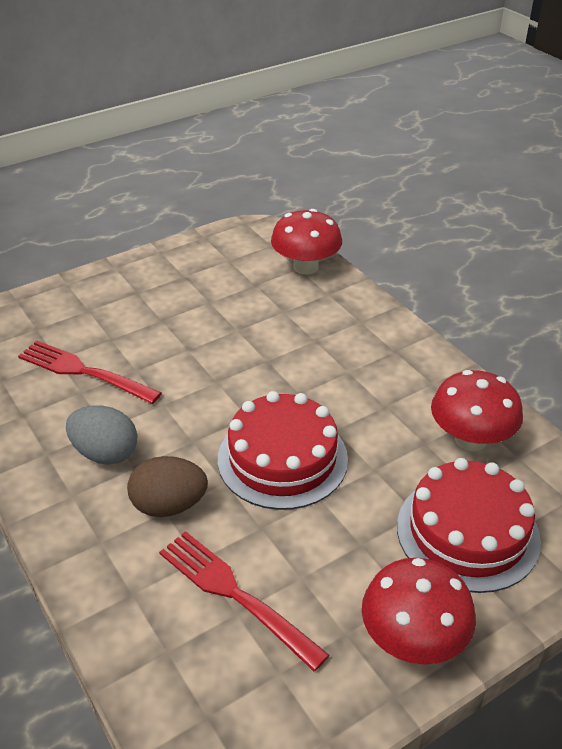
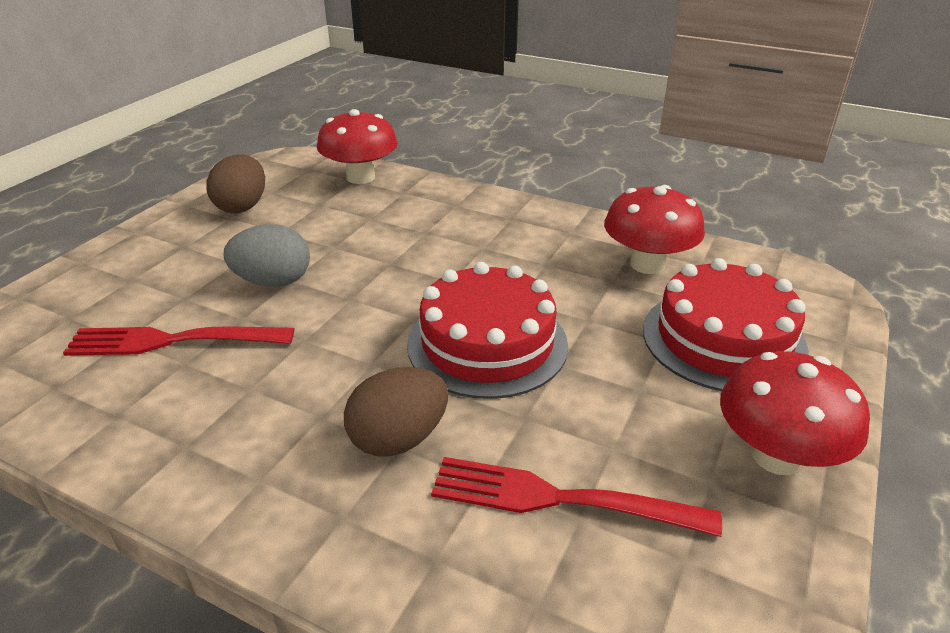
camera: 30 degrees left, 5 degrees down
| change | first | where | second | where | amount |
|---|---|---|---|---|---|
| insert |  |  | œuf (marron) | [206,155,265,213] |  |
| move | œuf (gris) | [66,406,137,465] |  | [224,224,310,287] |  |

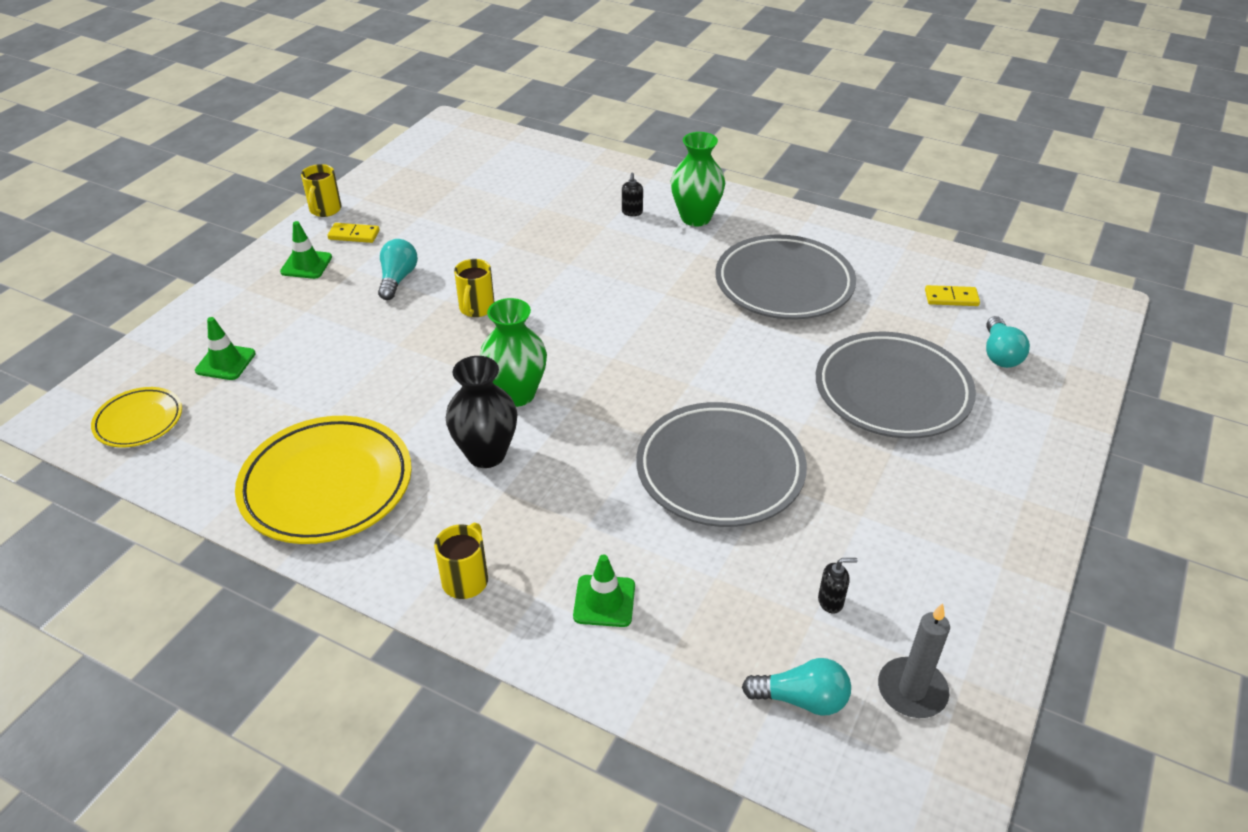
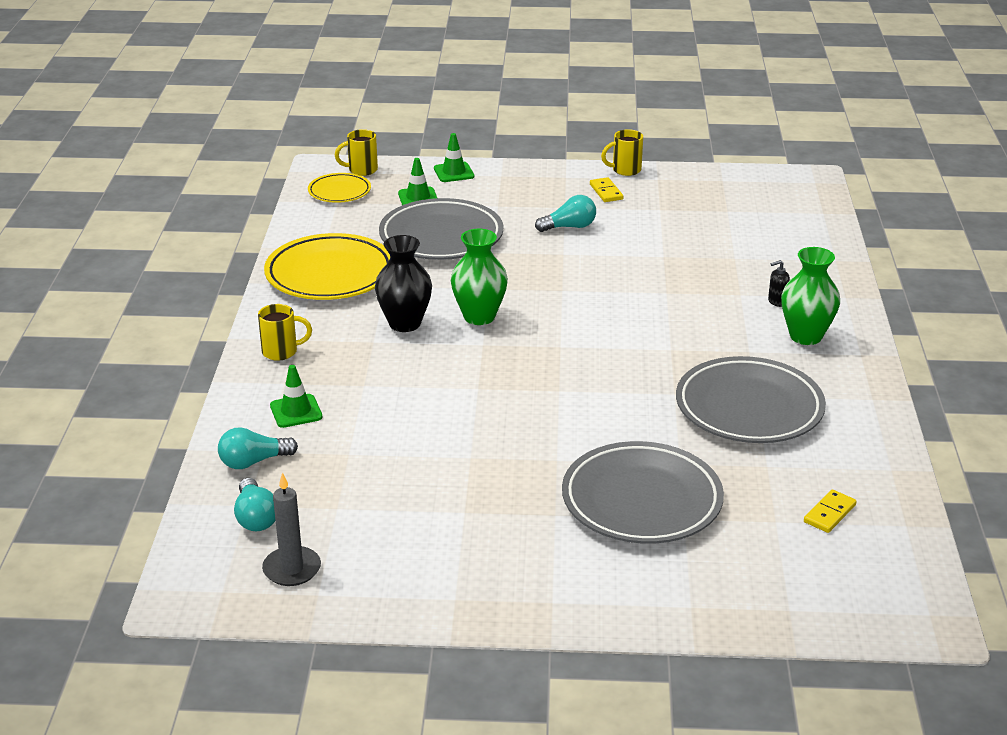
camera: 65 degrees right, 10 degrees down
| change | first | where | second | where | amount |
|---|---|---|---|---|---|
| move | ampoule (turquoise) | [986,316,1030,368] |  | [218,427,298,469] |  |
| move | tasse (jaune) | [454,259,494,317] |  | [335,129,378,176] |  |
| move | assiette (gris) | [636,402,807,527] |  | [379,198,503,260] |  |
| move | cône de chantier (vert) | [280,221,332,279] |  | [434,133,475,182] |  |
| rotate | domino (jaune) | [925,285,980,306] |  | [804,490,857,533] | 60 degrees clockwise |
| delete | distributeur de savon (noir) | [818,558,857,614] |  |  |  |

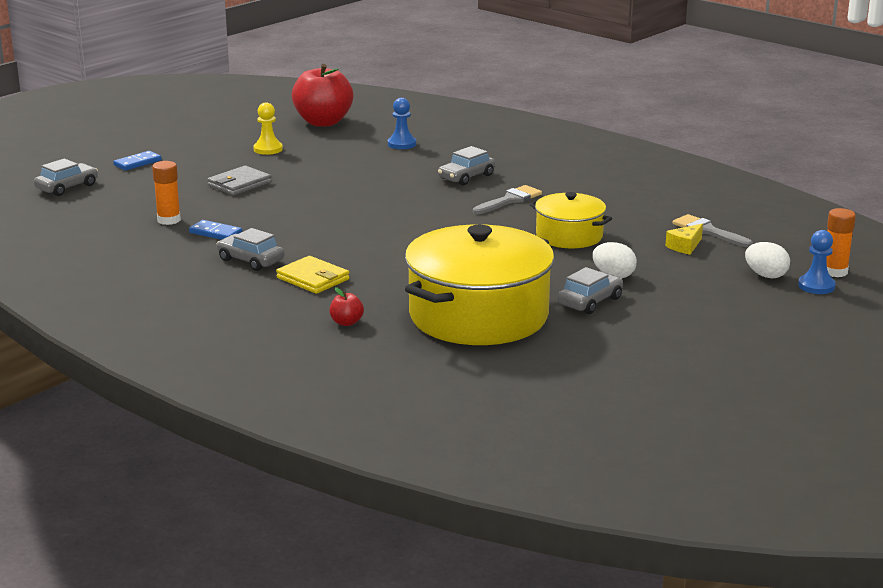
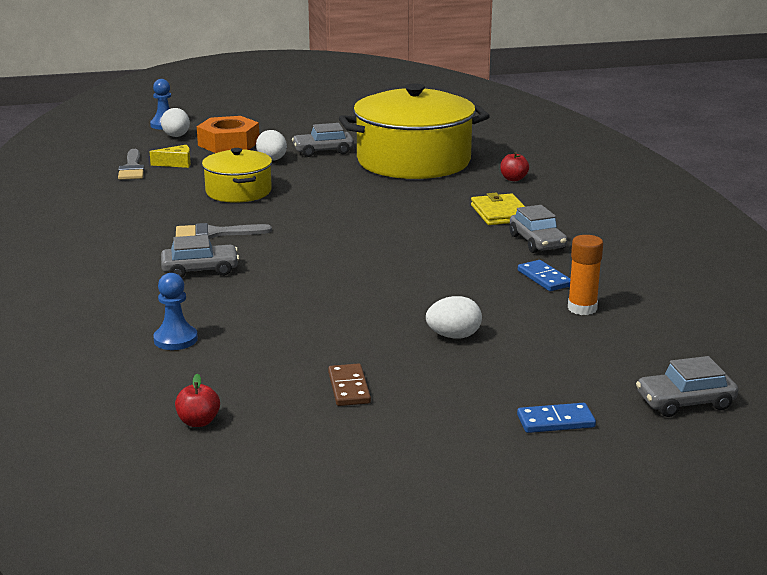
camera: 145 degrees left, 0 degrees up
| change | first | where | second | where | amount |
|---|---|---|---|---|---|
| resize | pomme (rouge) | [292,64,353,127] |  | [175,374,220,427] | x0.41 |
| insert |  |  | écrou (orange) | [197,116,259,153] |  |
| replace | pion (jaune) | [253,102,283,155] | domino (marron) | [328,363,371,406] |  |
| replace | portefeuille (gris) | [207,166,271,195] | œuf (blanc) | [426,296,482,338] |  |
| delete | bâton de colle (orange) | [827,208,856,277] |  |  |  |

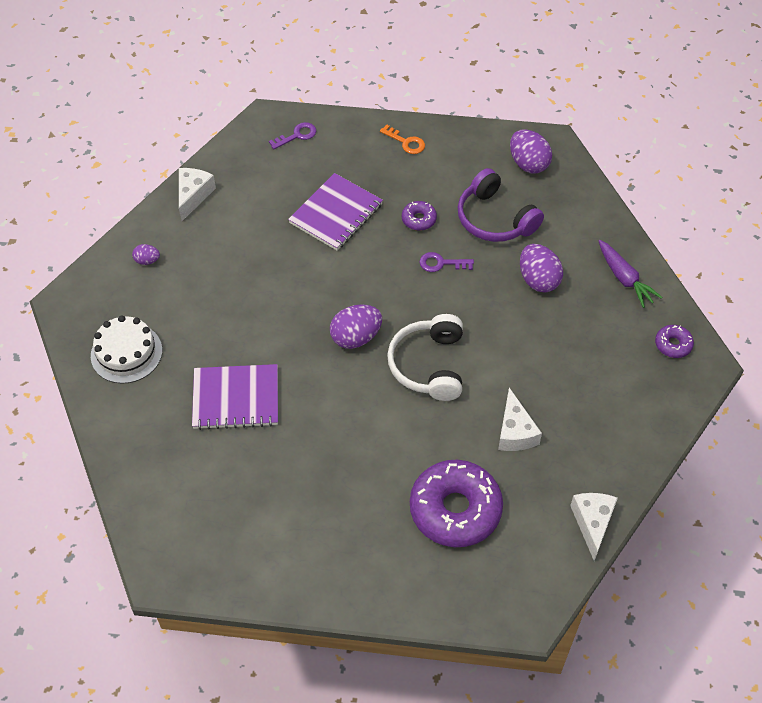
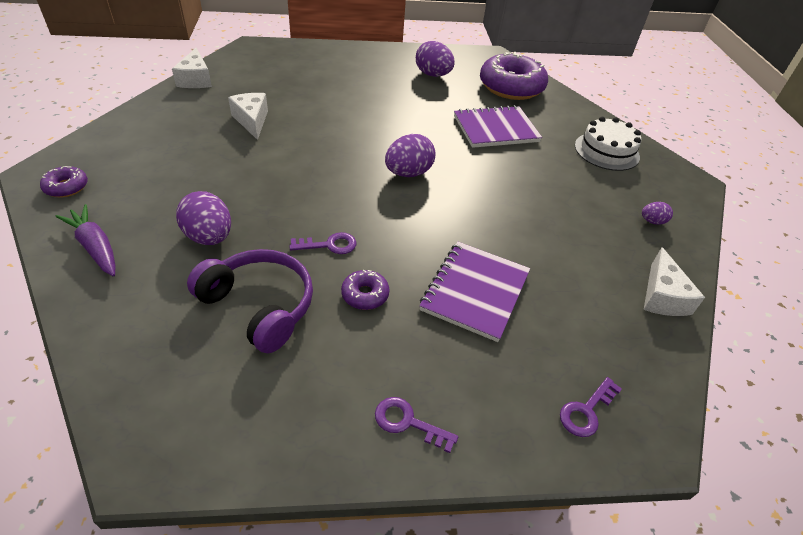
camera: 165 degrees right, 10 degrees down
| change | first | where | second | where | amount |
|---|---|---|---|---|---|
| recolor | clé (orange) | [380,125,425,154] | clé (violet) | [375,397,458,453] |  |
| move | œuf (violet) | [510,130,552,174] |  | [416,41,455,77] |  |
| move | beignet (violet) | [410,460,503,547] |  | [480,52,548,100] |  |
| delete | casque audio (blanc) | [387,314,463,401] |  |  |  |

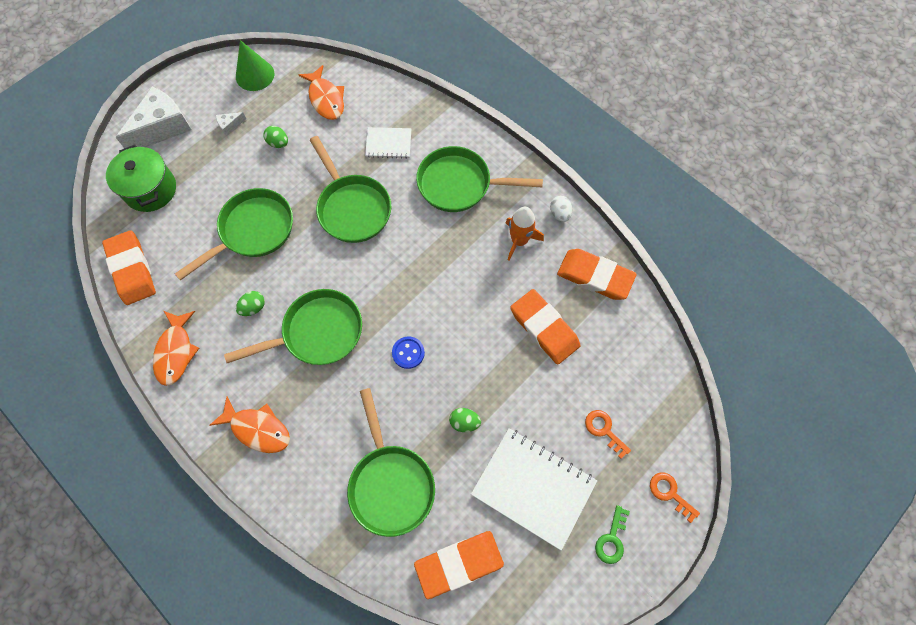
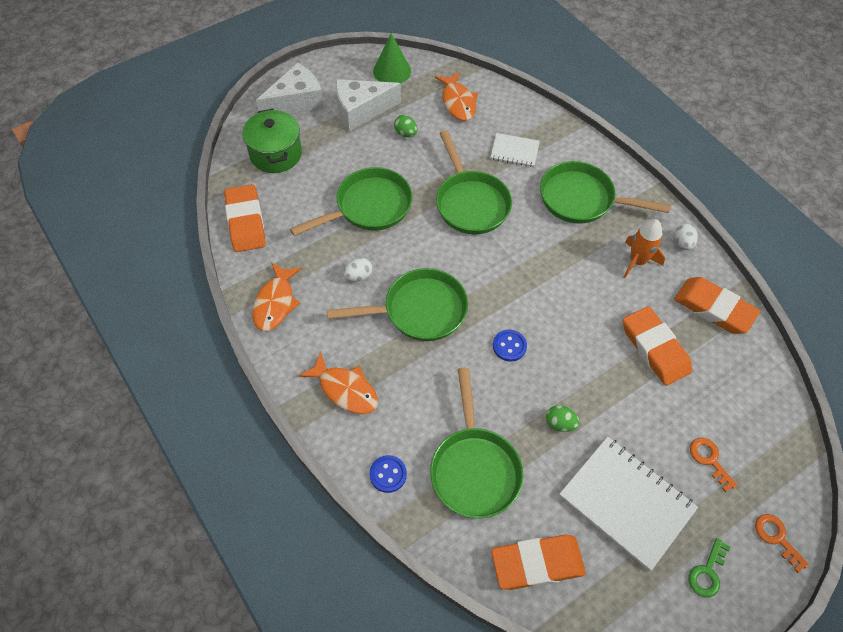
camera: 10 degrees right, 10 degrees down
| change | first | where | second | where | amount |
|---|---|---|---|---|---|
| resize | fromage (blanc) | [216,112,246,136] |  | [336,79,401,131] | x2.40 |
| recolor | œuf (vert) | [236,291,265,316] | œuf (blanc) | [344,258,373,282] |  |
| insert |  |  | bouton (bleu) | [369,455,407,493] |  |

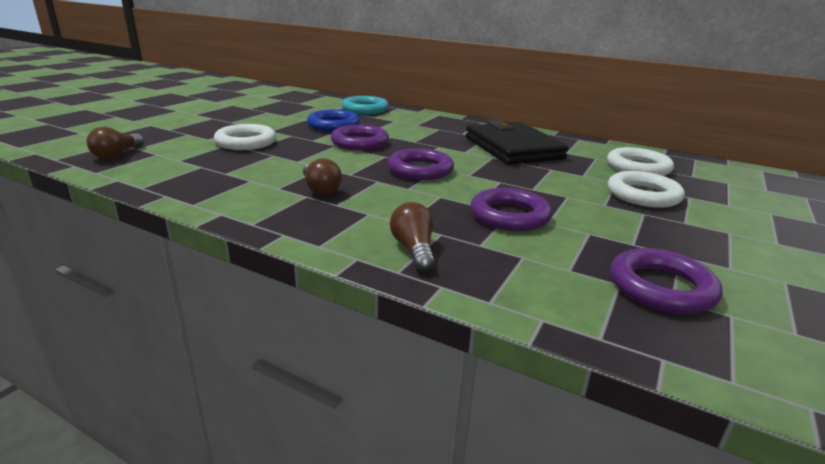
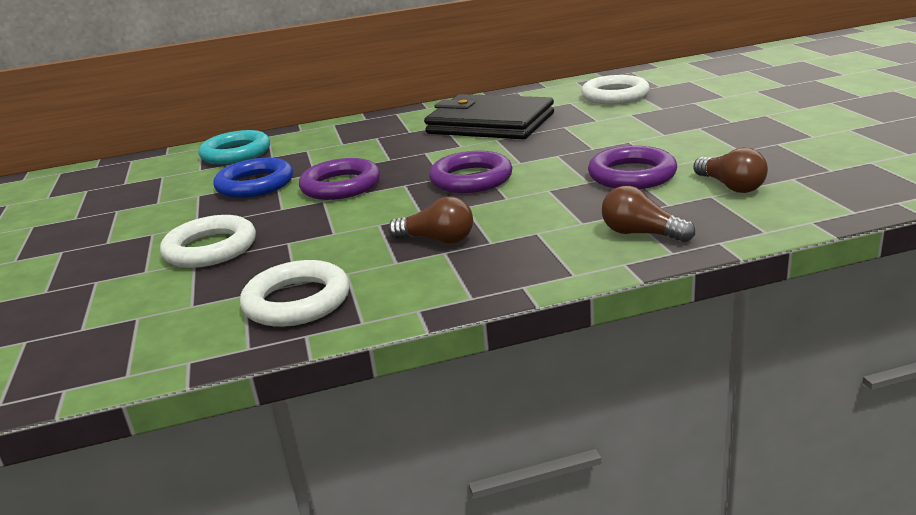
camera: 40 degrees left, 0 degrees up
| change | first | where | second | where | amount |
|---|---|---|---|---|---|
| move | anneau (blanc) | [608,171,685,208] |  | [240,260,350,327] |  |
| move | ampoule (marron) | [87,127,144,159] |  | [693,147,768,193] |  |
| delete | anneau (violet) | [610,248,722,314] |  |  |  |

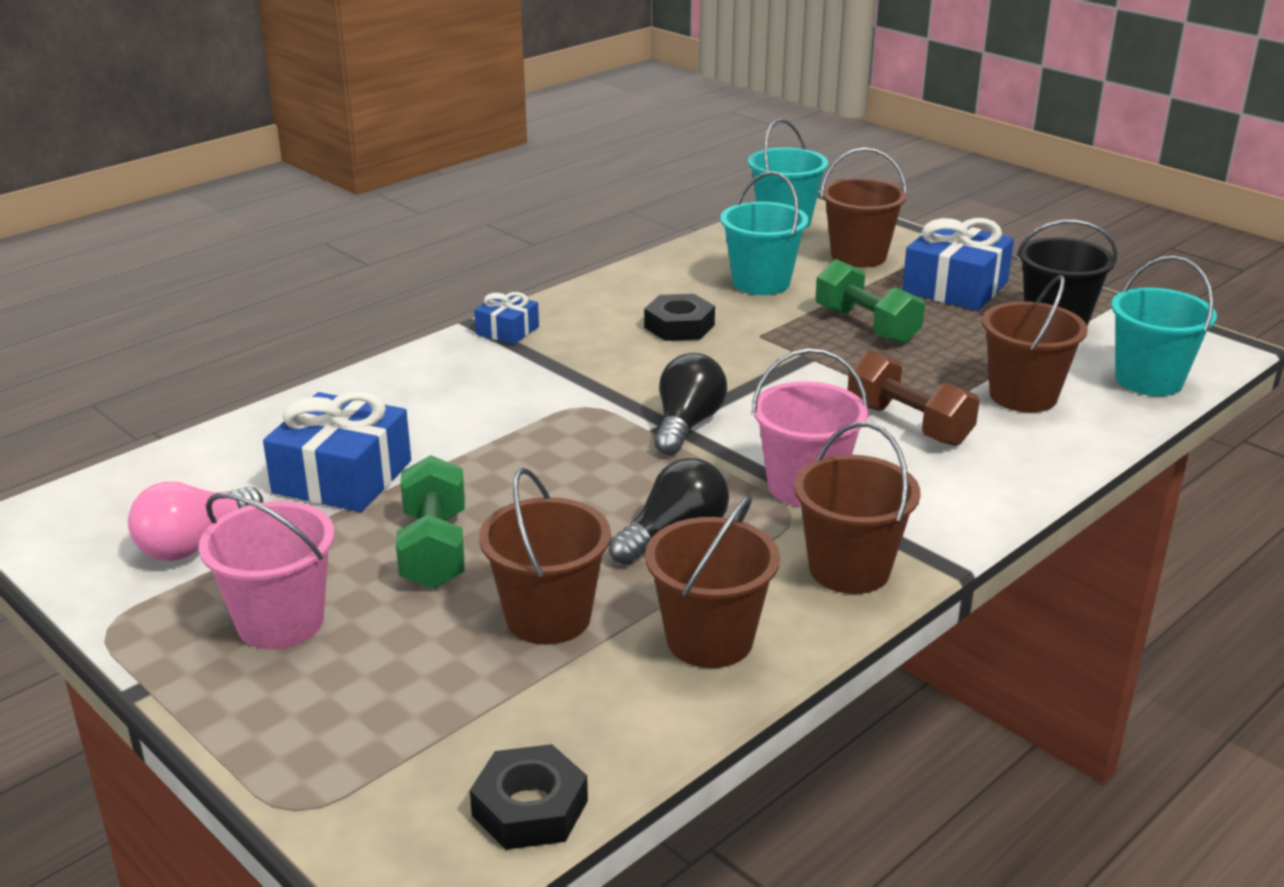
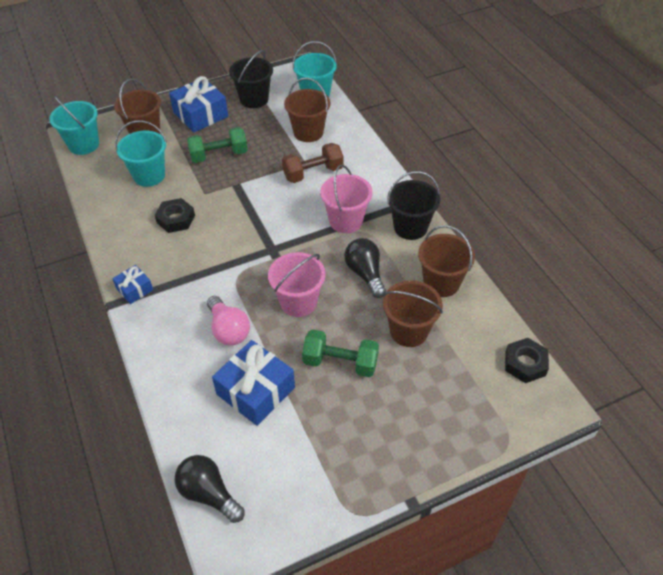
camera: 70 degrees left, 20 degrees up
| change | first | where | second | where | amount |
|---|---|---|---|---|---|
| move | ampoule (noir) | [654,353,727,455] |  | [175,455,245,523] |  |
| move | ampoule (rose) | [128,481,263,561] |  | [207,296,250,345] |  |
| move | seau (rose) | [199,493,334,649] |  | [268,252,326,317] |  |
| recolor | seau (marron) | [794,422,921,594] | seau (noir) | [387,171,440,240] |  |

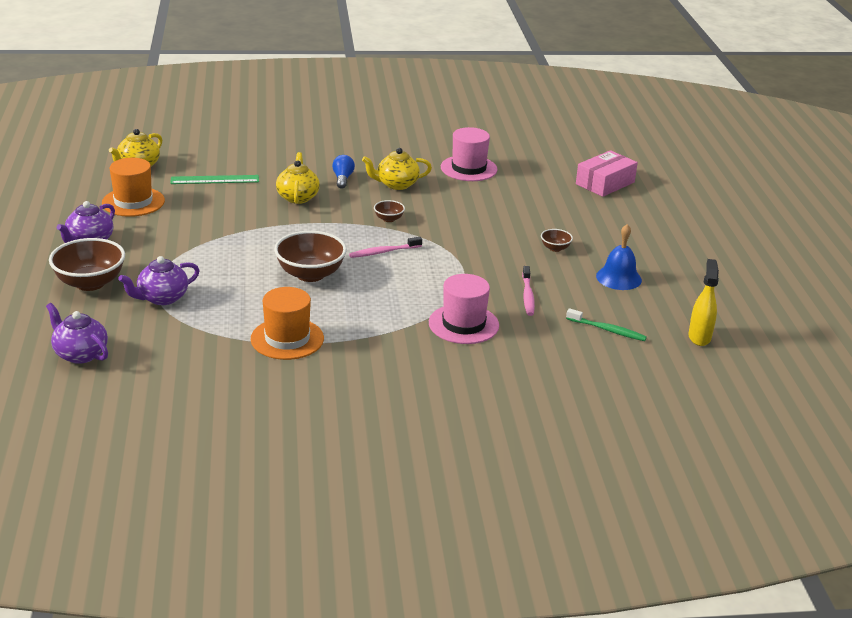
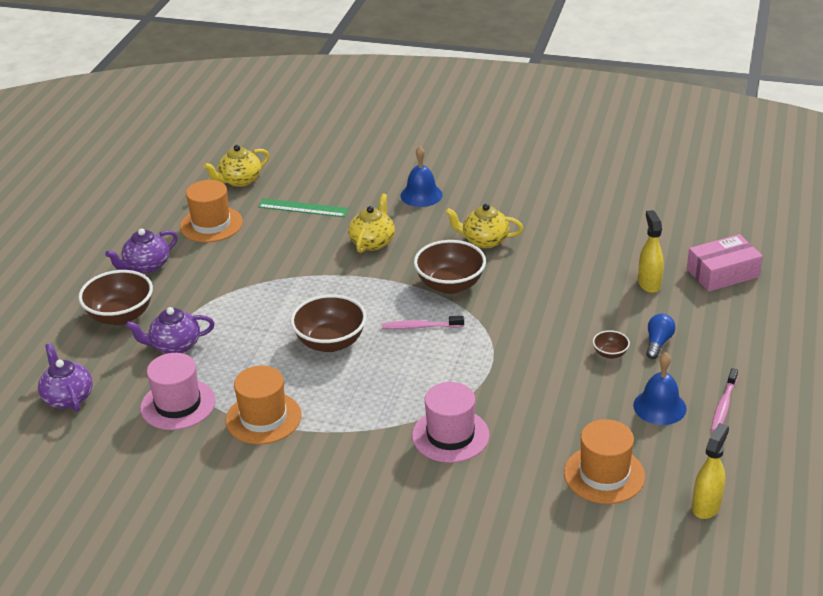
camera: 25 degrees right, 5 degrees up
| change | first | where | second | where | amount |
|---|---|---|---|---|---|
| move | chapeau (rose) | [441,127,497,181] |  | [140,353,215,430] |  |
| insert |  |  | cloche (bleu) | [400,146,443,207] |  |
| resize | bol (marron) | [374,200,405,222] |  | [414,240,486,294] | x2.10 |
| replace | brosse à dents (vert) | [566,308,647,341] | chapeau (orange) | [564,419,645,504] |  |
| insert |  |  | vaporisateur (jaune) | [638,210,664,293] |  |
| move | ampoule (bleu) | [332,155,355,189] |  | [646,314,676,359] |  |
| move | brosse à dents (rose) | [522,266,535,316] |  | [711,368,738,432] |  |

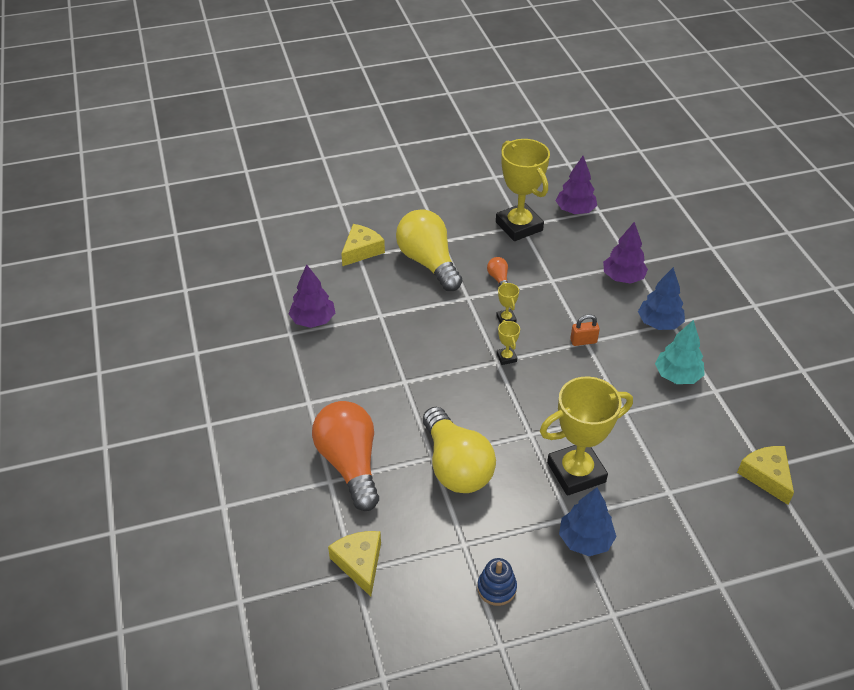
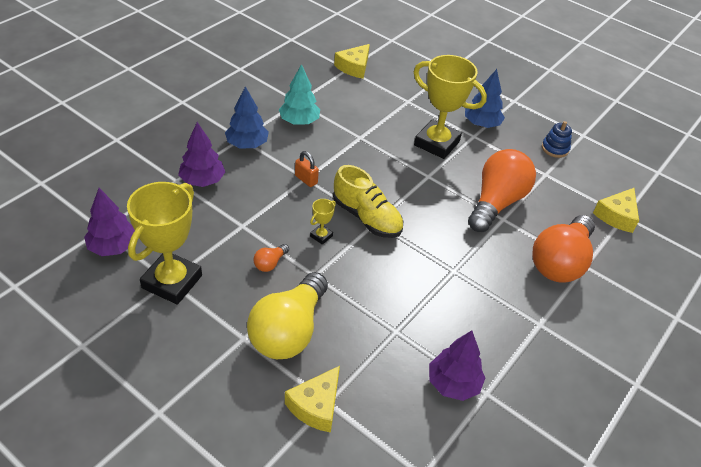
camera: 130 degrees left, 0 degrees up
| change | first | where | second | where | amount |
|---|---|---|---|---|---|
| rotate | fromage (jaune) | [341,224,385,266] |  | [285,366,340,433] | 60 degrees counterclockwise |
| replace | trophée (jaune) | [496,320,520,365] | chaussure (jaune) | [333,165,403,238] |  |
| recolor | ampoule (jaune) | [423,407,496,493] | ampoule (orange) | [468,149,536,232] |  |

